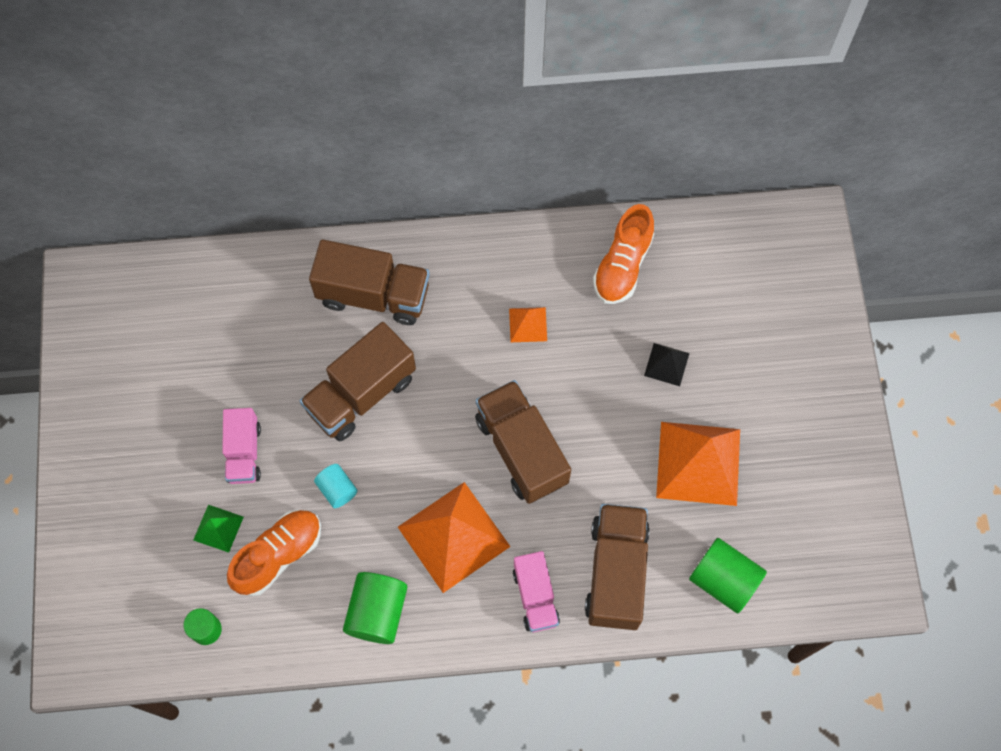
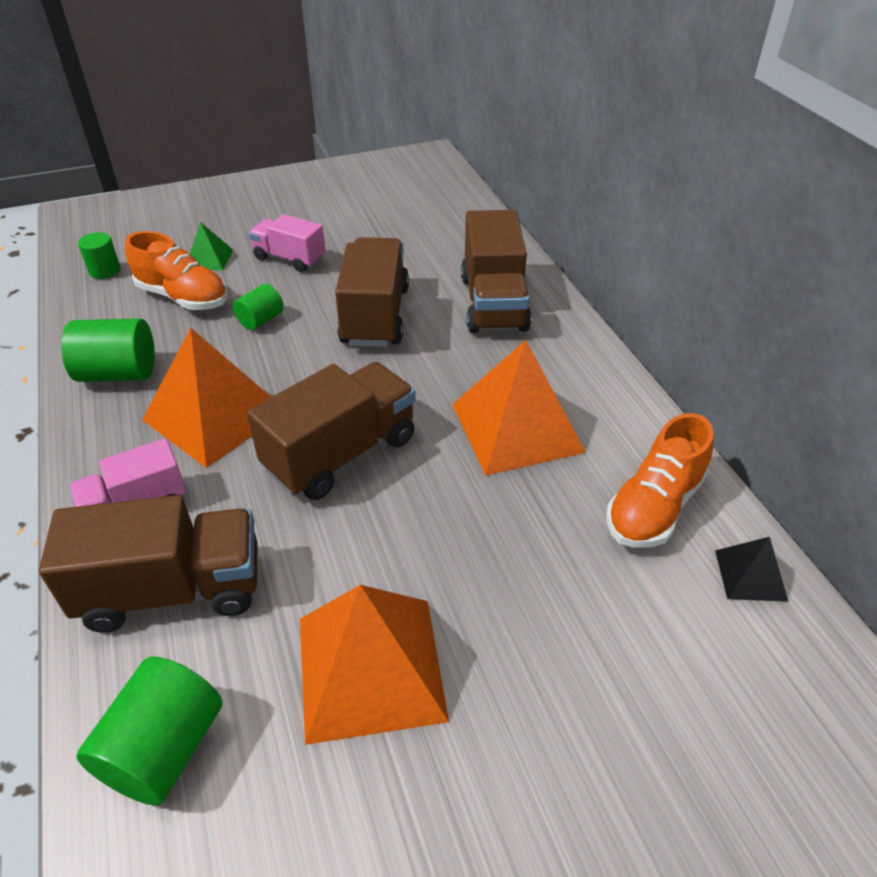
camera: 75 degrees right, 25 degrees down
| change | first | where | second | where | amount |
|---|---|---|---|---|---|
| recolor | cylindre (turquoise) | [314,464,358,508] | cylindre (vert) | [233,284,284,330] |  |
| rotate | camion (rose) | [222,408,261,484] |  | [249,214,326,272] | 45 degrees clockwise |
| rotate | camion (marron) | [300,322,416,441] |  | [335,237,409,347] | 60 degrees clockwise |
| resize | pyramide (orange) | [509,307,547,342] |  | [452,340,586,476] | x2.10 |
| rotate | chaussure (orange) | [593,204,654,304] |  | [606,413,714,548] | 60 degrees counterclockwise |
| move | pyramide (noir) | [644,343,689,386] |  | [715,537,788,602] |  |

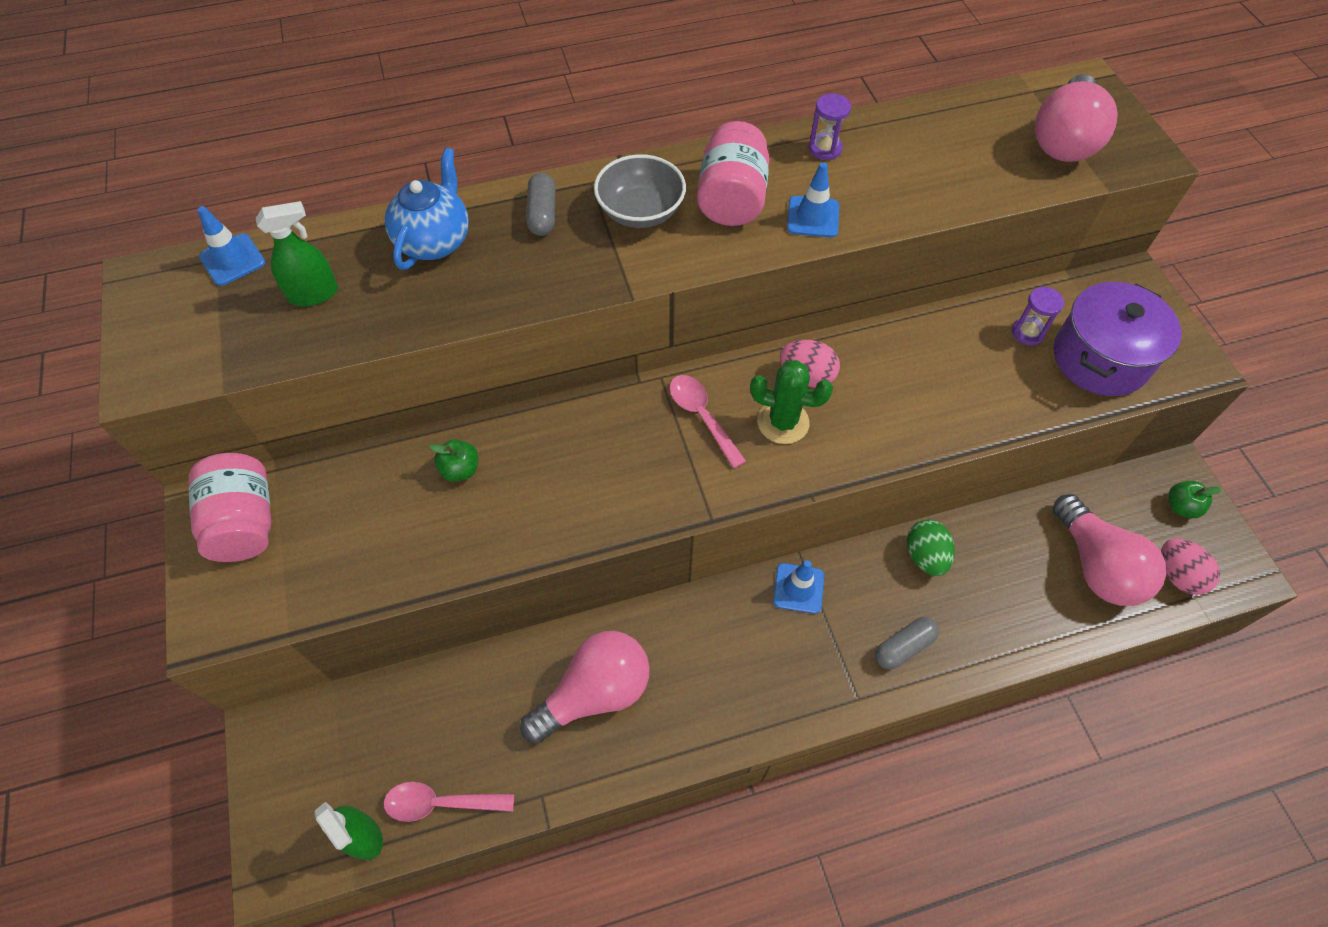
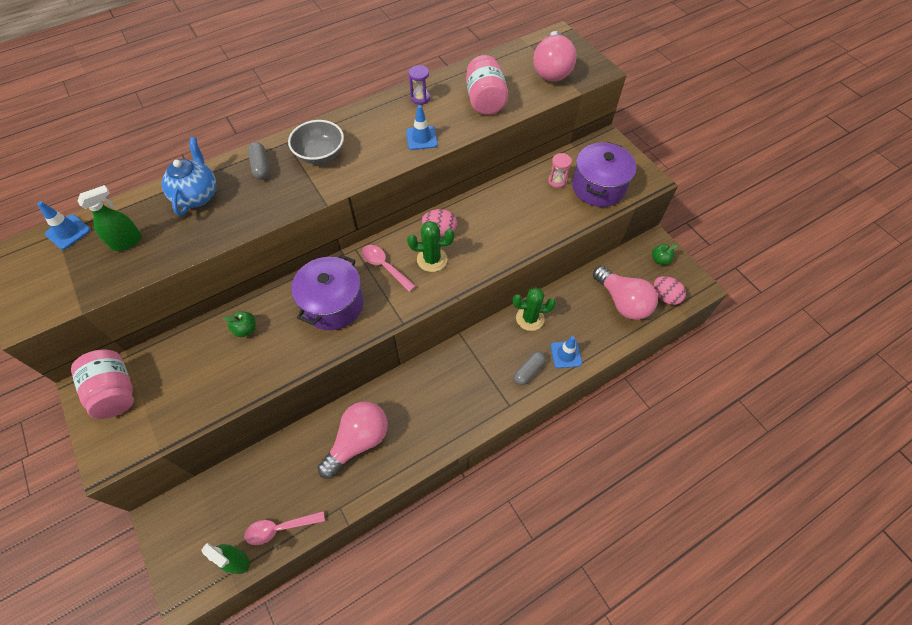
camera: 15 degrees left, 0 degrees up
| change | first | where | second | where | amount |
|---|---|---|---|---|---|
| insert |  |  | marmite (violet) | [291,254,364,330] |  |
| move | bocal (rose) | [697,121,770,226] |  | [466,55,508,115] |  |
| replace | œuf (vert) | [907,520,955,576] | cactus (vert) | [513,287,556,331] |  |
| recolor | sablier (violet) | [1012,287,1064,345] | sablier (rose) | [548,153,572,188] |  |
| move | cône de chantier (bleu) | [773,560,824,614] |  | [551,336,582,368] |  |

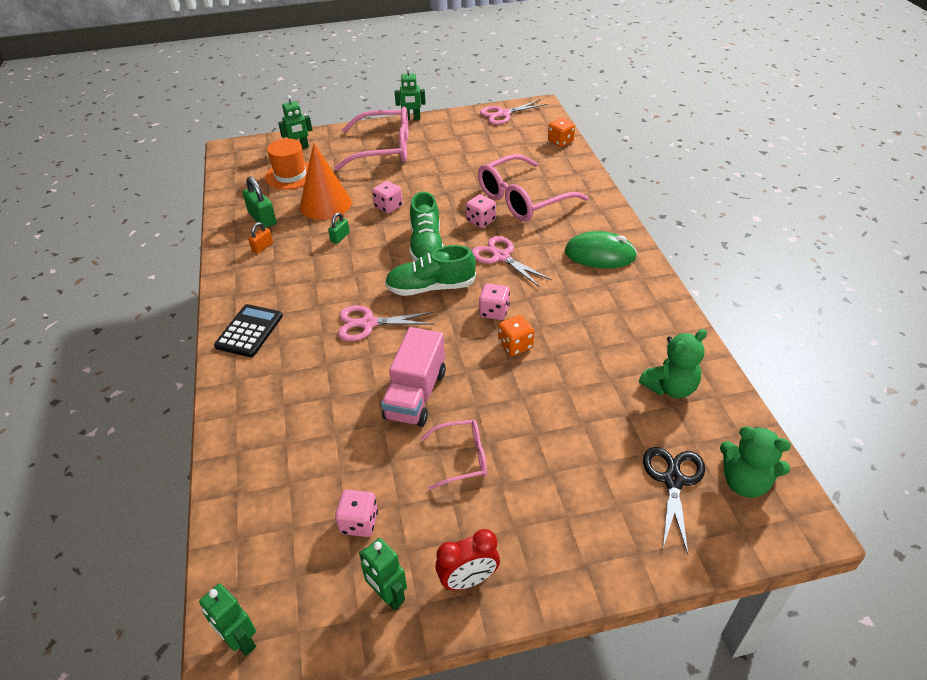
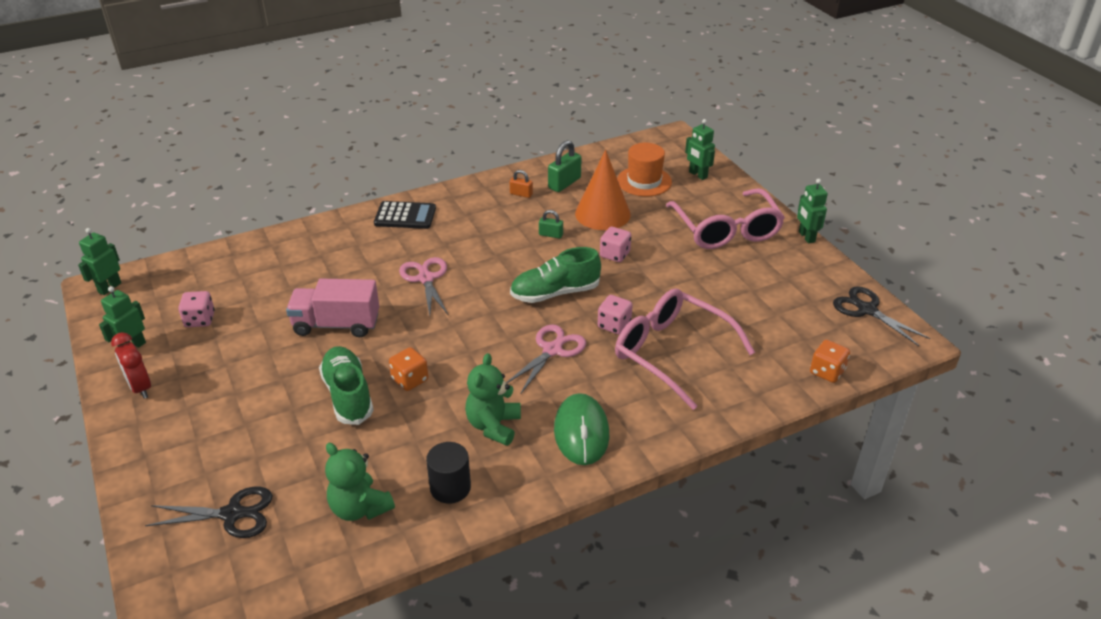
camera: 75 degrees right, 5 degrees down
| change | first | where | second | where | amount |
|---|---|---|---|---|---|
| move | chaussure (vert) | [385,245,476,296] |  | [319,346,374,425] |  |
| insert |  |  | cylindre (noir) | [426,442,471,504] |  |
| move | ours en peluche (vert) | [720,426,791,498] |  | [465,353,521,446] |  |
| recolor | ciseaux (rose) | [480,99,547,125] | ciseaux (noir) | [833,286,930,346] |  |
| delete | lunettes (rose) | [420,420,487,490] |  |  |  |
| delete | dé (rose) | [479,283,510,320] |  |  |  |

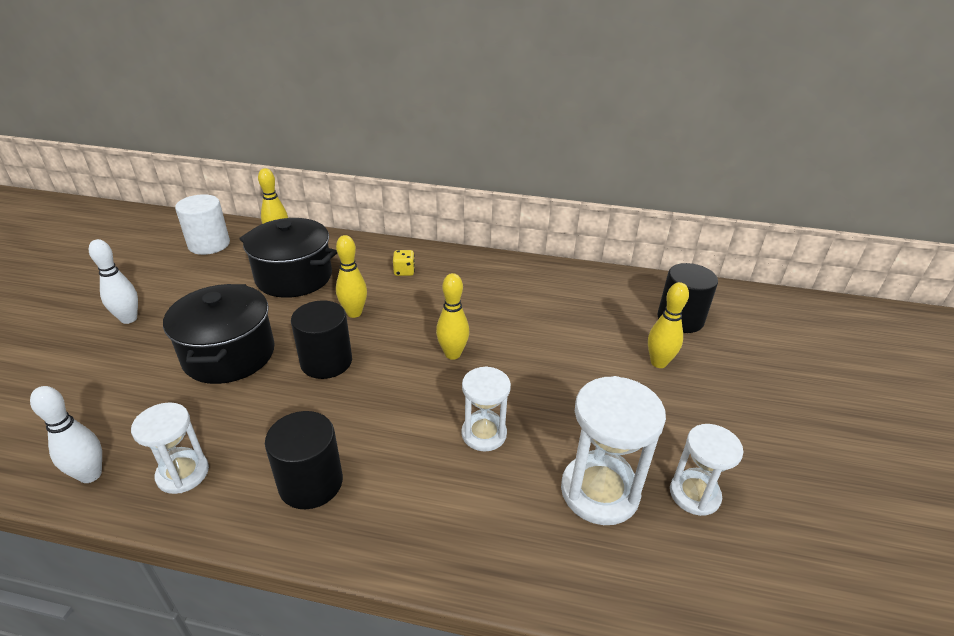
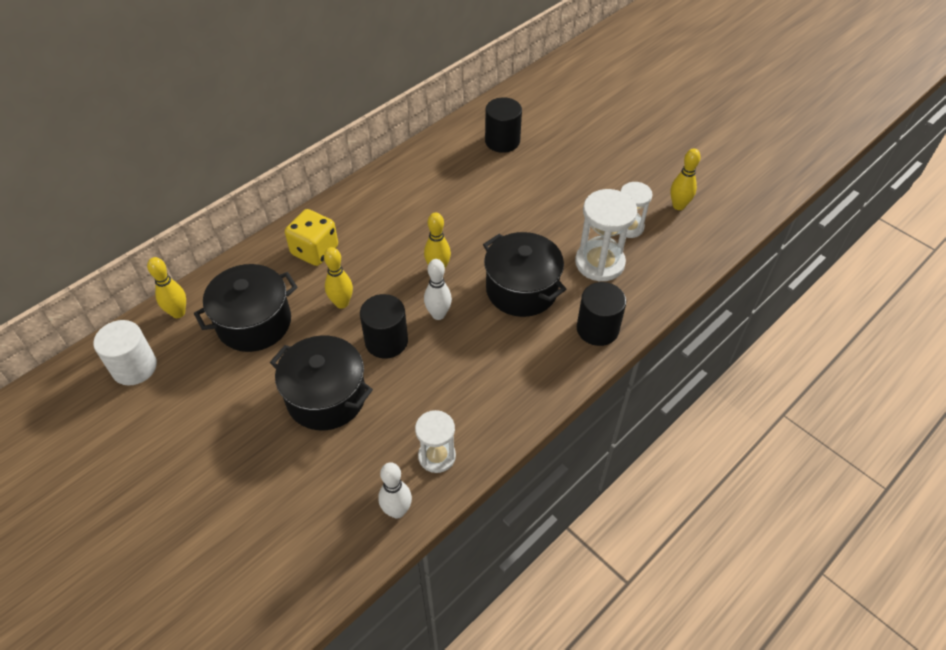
camera: 55 degrees left, 15 degrees up
| change | first | where | second | where | amount |
|---|---|---|---|---|---|
| resize | dé (jaune) | [393,250,415,276] |  | [285,209,338,266] | x1.99 |
| move | quille (blanc) | [89,239,138,324] |  | [424,259,452,320] |  |
| replace | sablier (blanc) | [461,366,511,451] | marmite (noir) | [483,232,566,317] |  |
| move | cylindre (noir) | [265,411,343,509] |  | [577,282,626,346] |  |
| move | quille (jaune) | [648,282,689,368] |  | [671,149,701,210] |  |

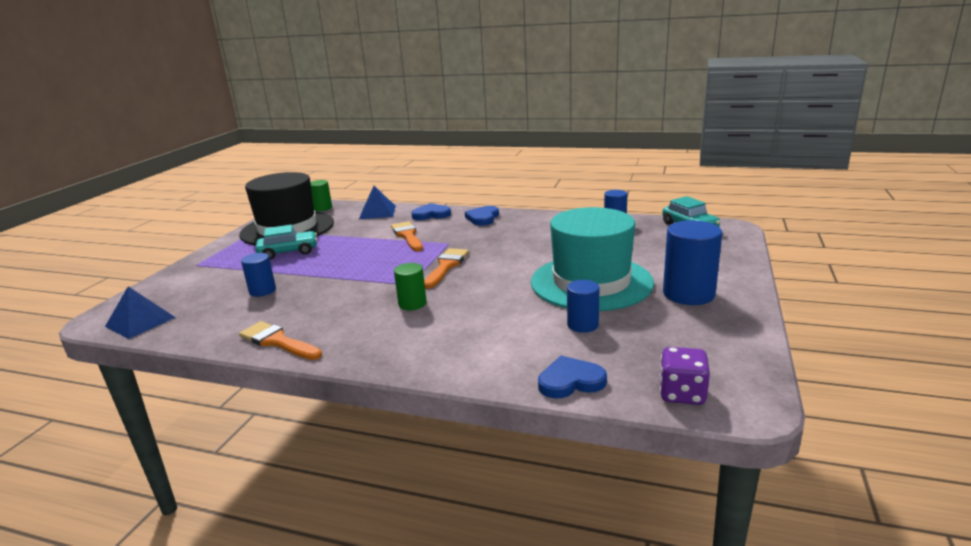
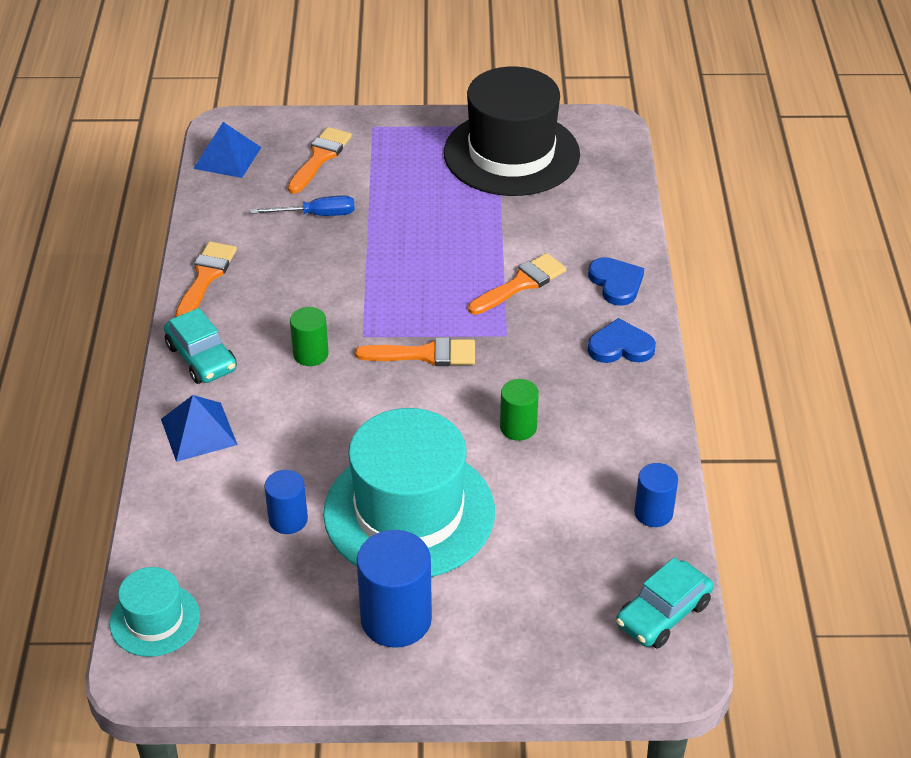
camera: 70 degrees right, 20 degrees up
| change | first | where | second | where | amount |
|---|---|---|---|---|---|
| replace | dé (violet) | [659,347,710,405] | chapeau (turquoise) | [110,567,200,657] |  |
| move | pyramide (bleu) | [359,186,396,219] |  | [161,395,238,462] |  |
| move | voiture (turquoise) | [255,225,317,260] |  | [164,308,237,384] |  |
| replace | cylindre (bleu) | [241,253,276,297] | tournevis (bleu) | [251,195,355,216] |  |
| insert |  |  | pinceau (orange) | [288,127,352,194] |  |
| move | cylindre (vert) | [310,180,332,211] |  | [500,379,539,441] |  |
| delete | cœur (bleu) | [538,356,607,398] |  |  |  |

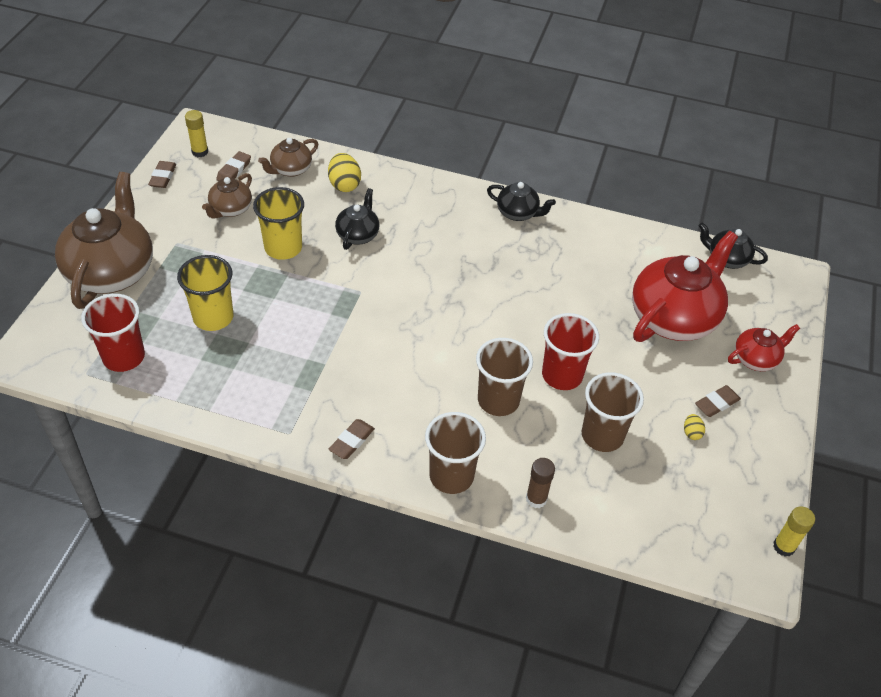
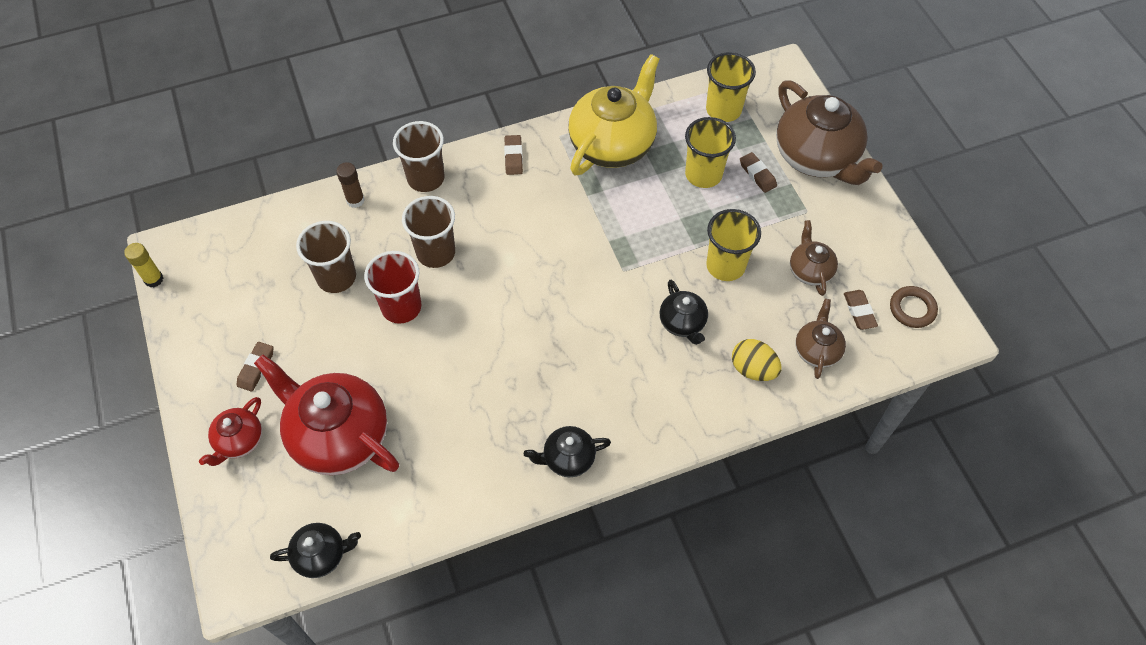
camera: 145 degrees right, 10 degrees up
| change | first | where | second | where | amount |
|---|---|---|---|---|---|
| rotate | théière (rouge) | [632,231,738,342] |  | [254,354,399,475] | 120 degrees clockwise |
| insert |  |  | théière (jaune) | [568,54,660,176] |  |
| recolor | gobelet (rouge) | [81,294,145,372] | gobelet (jaune) | [706,52,756,122] |  |
| move | gomme (marron) | [148,161,176,188] |  | [740,152,777,193] |  |
| replace | bâton de colle (jaune) | [185,110,208,157] | anneau (marron) | [890,286,938,328] |  |
| delete | œuf (jaune) | [684,414,705,440] |  |  |  |

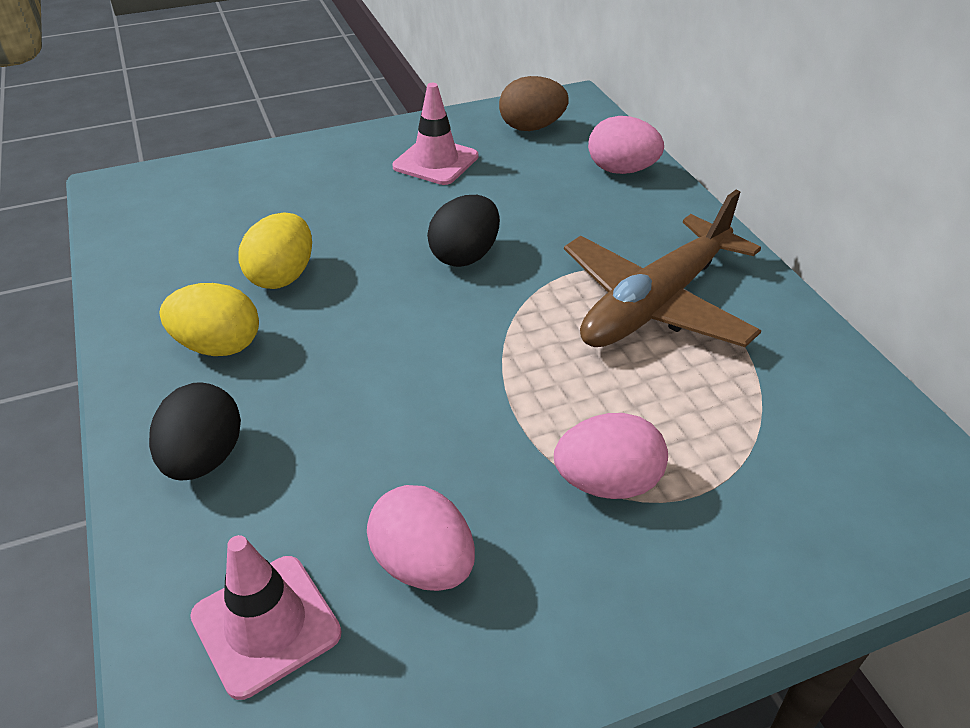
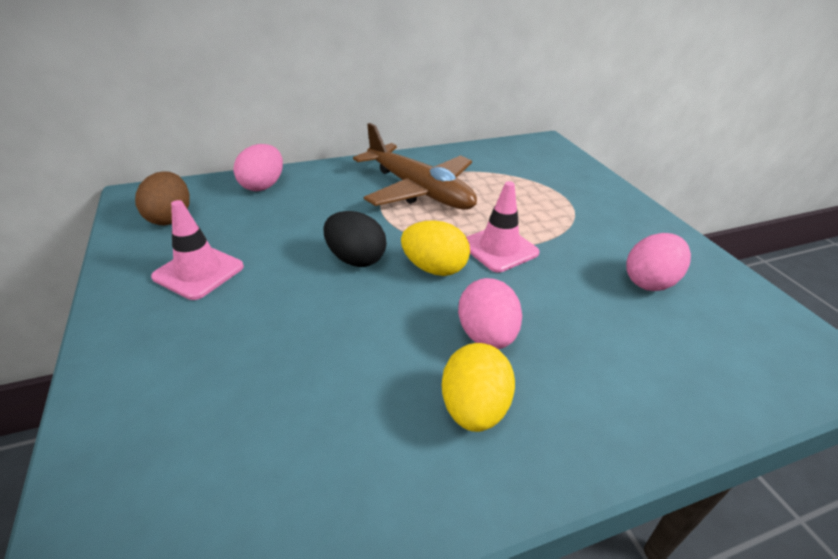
camera: 90 degrees left, 5 degrees down
| change | first | where | second | where | amount |
|---|---|---|---|---|---|
| move | œuf (jaune) | [238,212,312,289] |  | [401,220,470,276] |  |
| move | œuf (rose) | [554,413,668,499] |  | [458,278,522,349] |  |
| move | cône de chantier (rose) | [190,535,342,700] |  | [466,181,540,273] |  |
| delete | œuf (noir) | [149,382,241,480] |  |  |  |

